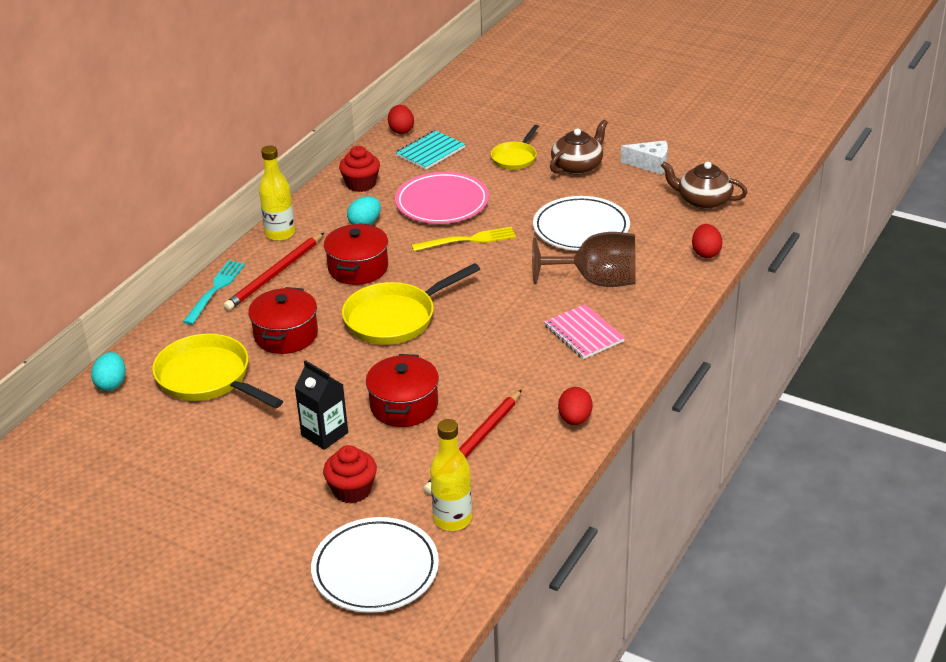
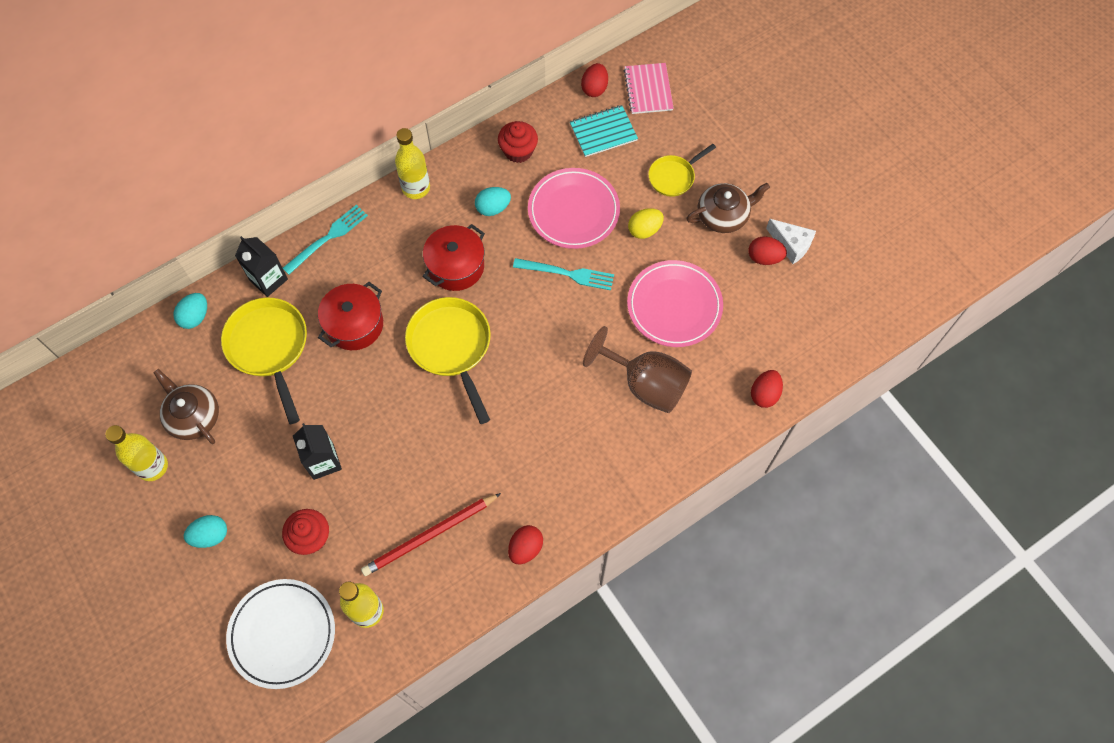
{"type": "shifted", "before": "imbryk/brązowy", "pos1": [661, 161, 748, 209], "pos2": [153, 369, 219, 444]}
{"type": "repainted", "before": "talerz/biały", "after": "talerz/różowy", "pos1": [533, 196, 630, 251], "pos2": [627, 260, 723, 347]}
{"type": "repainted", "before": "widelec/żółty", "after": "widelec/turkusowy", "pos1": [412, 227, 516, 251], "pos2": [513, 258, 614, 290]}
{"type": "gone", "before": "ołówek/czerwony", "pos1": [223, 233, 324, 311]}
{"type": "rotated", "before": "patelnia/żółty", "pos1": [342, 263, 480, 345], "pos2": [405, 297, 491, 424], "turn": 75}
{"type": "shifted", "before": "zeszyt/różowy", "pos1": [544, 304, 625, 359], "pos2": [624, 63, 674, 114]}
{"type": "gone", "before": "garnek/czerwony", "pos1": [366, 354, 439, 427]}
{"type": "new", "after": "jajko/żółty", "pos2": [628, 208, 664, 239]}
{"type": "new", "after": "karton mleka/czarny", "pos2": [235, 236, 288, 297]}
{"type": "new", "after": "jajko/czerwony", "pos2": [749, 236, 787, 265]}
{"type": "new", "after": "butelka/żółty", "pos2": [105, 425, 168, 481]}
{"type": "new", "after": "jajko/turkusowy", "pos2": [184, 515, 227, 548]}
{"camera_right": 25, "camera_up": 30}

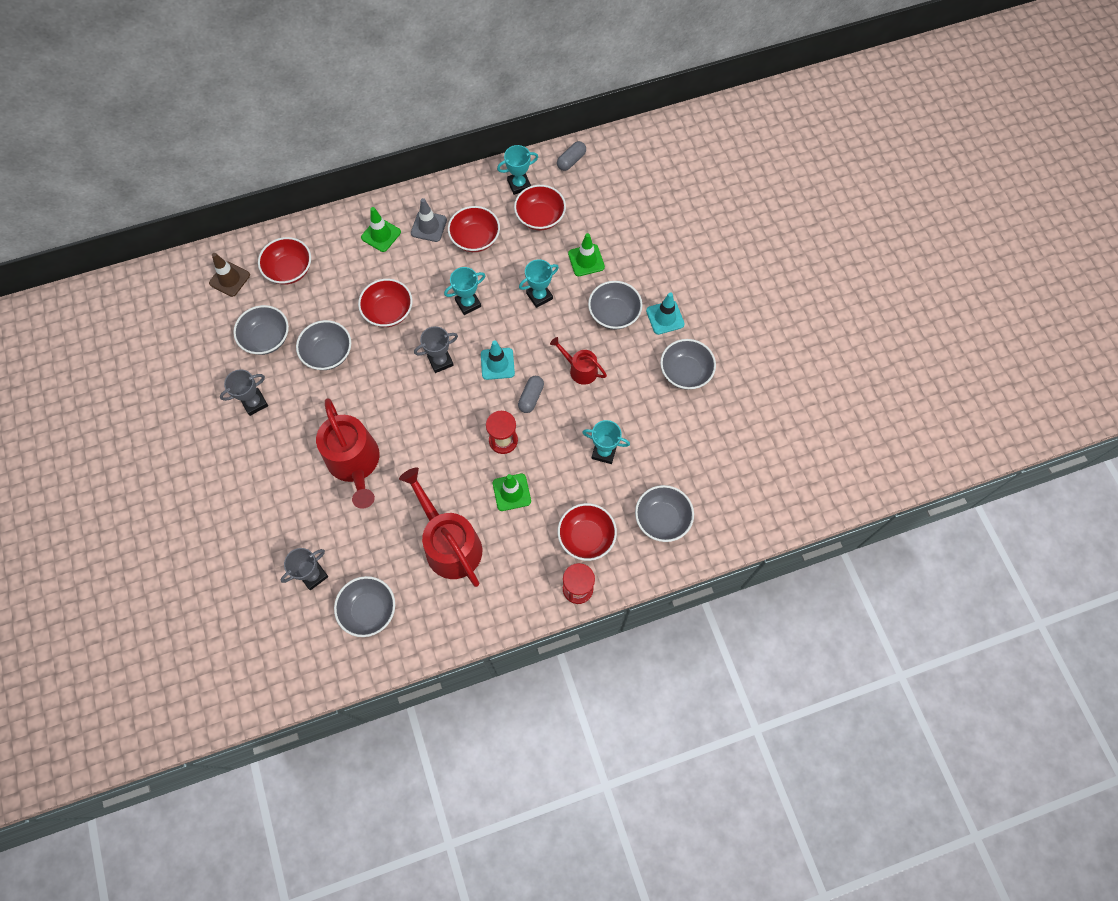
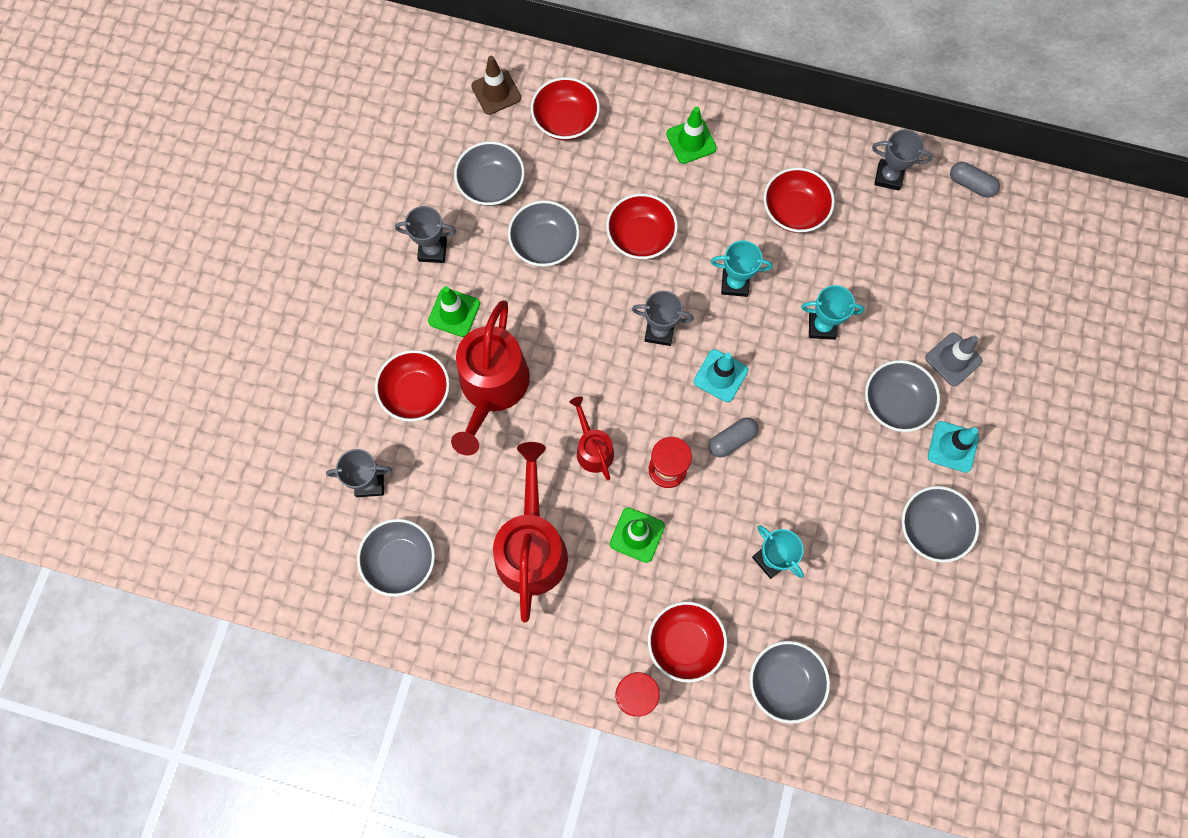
{"type": "rotated", "before": "kapsułka/szary", "pos1": [557, 141, 586, 171], "pos2": [950, 162, 1000, 198], "turn": 45}
{"type": "repainted", "before": "puchar/turkusowy", "after": "puchar/szary", "pos1": [497, 145, 538, 195], "pos2": [872, 129, 933, 191]}
{"type": "shifted", "before": "miska/czerwony", "pos1": [514, 185, 566, 230], "pos2": [375, 350, 450, 422]}
{"type": "shifted", "before": "pachołek/szary", "pos1": [411, 198, 447, 242], "pos2": [925, 332, 983, 386]}
{"type": "shifted", "before": "pachołek/zielony", "pos1": [568, 233, 605, 276], "pos2": [428, 286, 480, 337]}
{"type": "shifted", "before": "konewka/czerwony", "pos1": [550, 337, 607, 385], "pos2": [569, 397, 614, 480]}
{"camera_right": 35, "camera_up": 5}

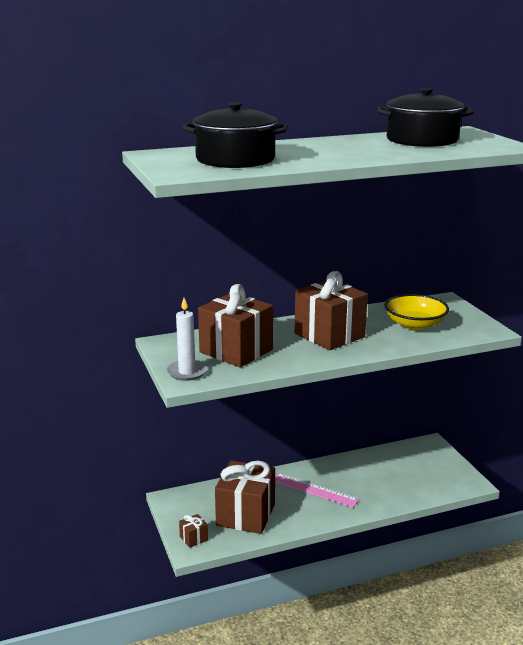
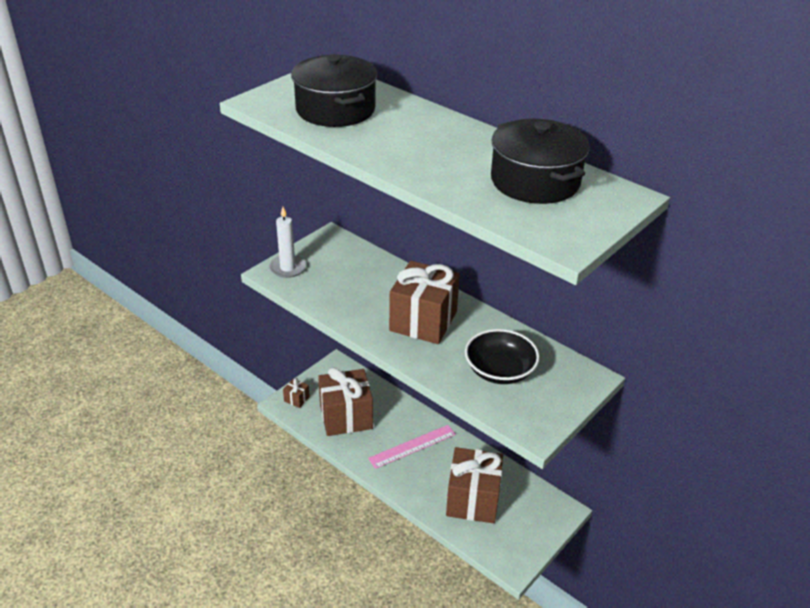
{"type": "shifted", "before": "prezent/brązowy", "pos1": [198, 284, 273, 367], "pos2": [446, 447, 503, 523]}
{"type": "repainted", "before": "miska/żółty", "after": "miska/czarny", "pos1": [385, 294, 449, 330], "pos2": [465, 329, 540, 384]}
{"type": "rotated", "before": "linijka/różowy", "pos1": [275, 473, 359, 508], "pos2": [368, 425, 456, 469], "turn": 60}
{"camera_right": 60, "camera_up": 15}

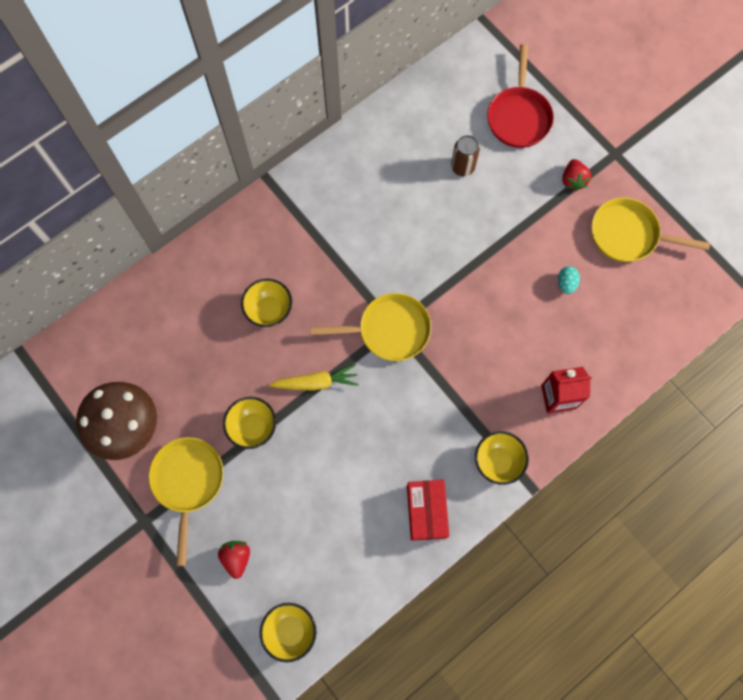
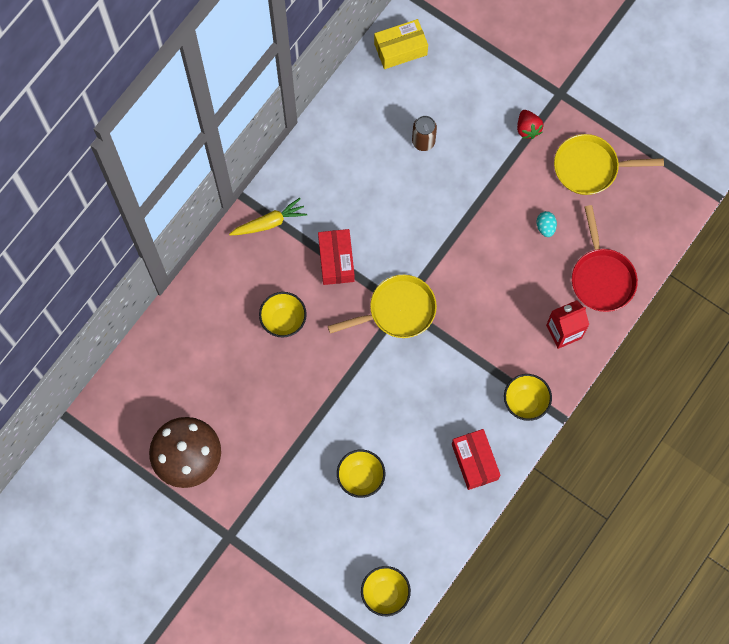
{"type": "shifted", "before": "patelnia/czerwony", "pos1": [487, 44, 554, 148], "pos2": [572, 205, 638, 312]}
{"type": "shifted", "before": "marchewka/żółty", "pos1": [269, 364, 359, 391], "pos2": [229, 198, 307, 235]}
{"type": "shifted", "before": "miska/żółty", "pos1": [223, 397, 276, 449], "pos2": [337, 450, 385, 498]}
{"type": "gone", "before": "patelnia/żółty", "pos1": [149, 437, 224, 566]}
{"type": "gone", "before": "truskawka/czerwony", "pos1": [218, 541, 250, 579]}
{"type": "new", "after": "pudełko/żółty", "pos2": [374, 19, 428, 69]}
{"type": "new", "after": "pudełko/czerwony", "pos2": [318, 229, 355, 285]}
{"camera_right": -15, "camera_up": 0}

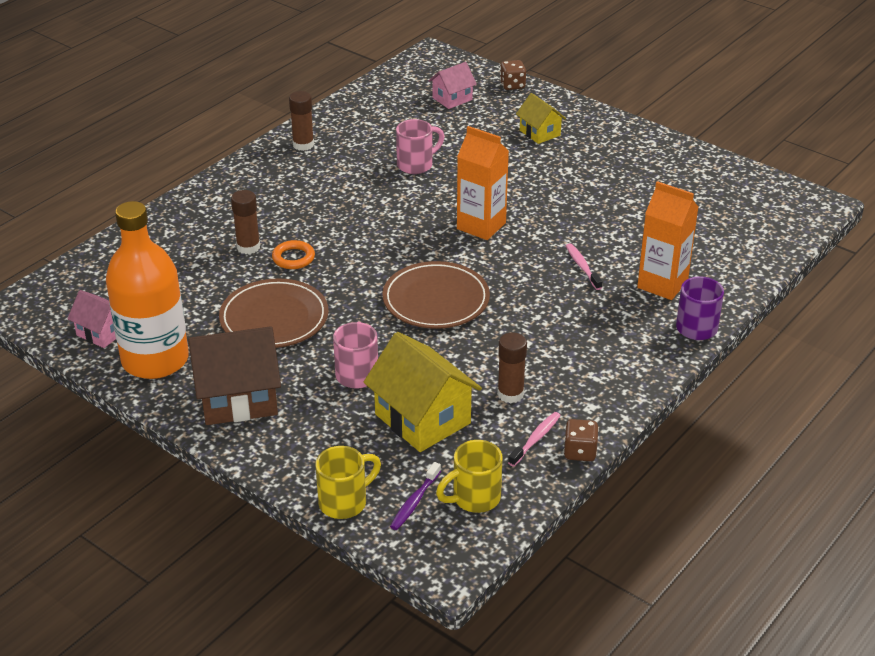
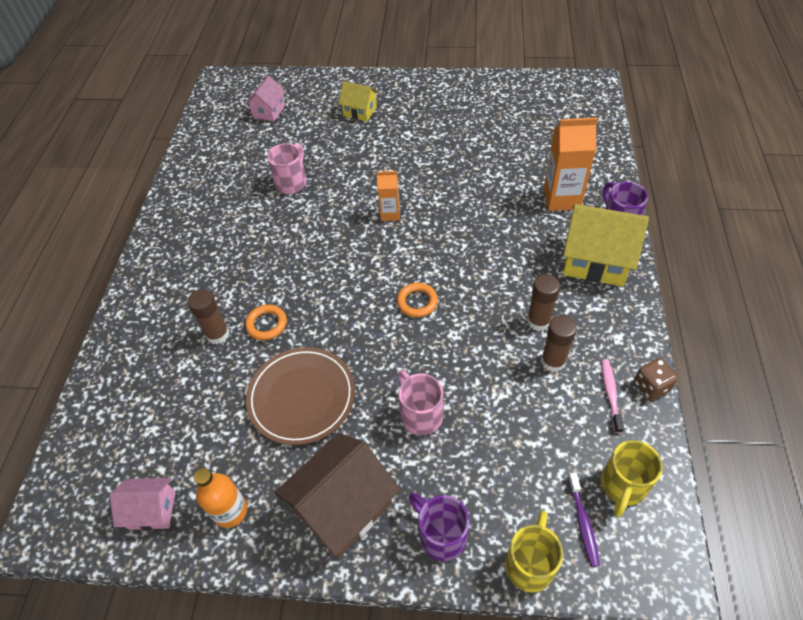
{"type": "gone", "before": "kostka do gry/brązowy", "pos1": [500, 60, 526, 90]}
{"type": "shifted", "before": "klej w sztyfcie/brązowy", "pos1": [289, 91, 314, 151], "pos2": [527, 274, 560, 331]}
{"type": "scaled", "before": "karton mleka/pomarańczowy", "pos1": [457, 126, 509, 240], "pos2": [377, 171, 400, 221], "scale": 0.58}
{"type": "scaled", "before": "butelka/pomarańczowy", "pos1": [106, 201, 189, 379], "pos2": [194, 468, 247, 528], "scale": 0.49}
{"type": "gone", "before": "szczoteczka do zębów/różowy", "pos1": [566, 243, 602, 290]}
{"type": "swapped", "before": "talerz/brązowy", "after": "pierścień/pomarańczowy", "pos1": [382, 261, 490, 329], "pos2": [397, 283, 438, 317]}
{"type": "shifted", "before": "domek/żółty", "pos1": [363, 332, 482, 452], "pos2": [563, 204, 649, 287]}
{"type": "new", "after": "kubek/fioletowy", "pos2": [409, 493, 469, 561]}
{"camera_right": -30, "camera_up": 15}

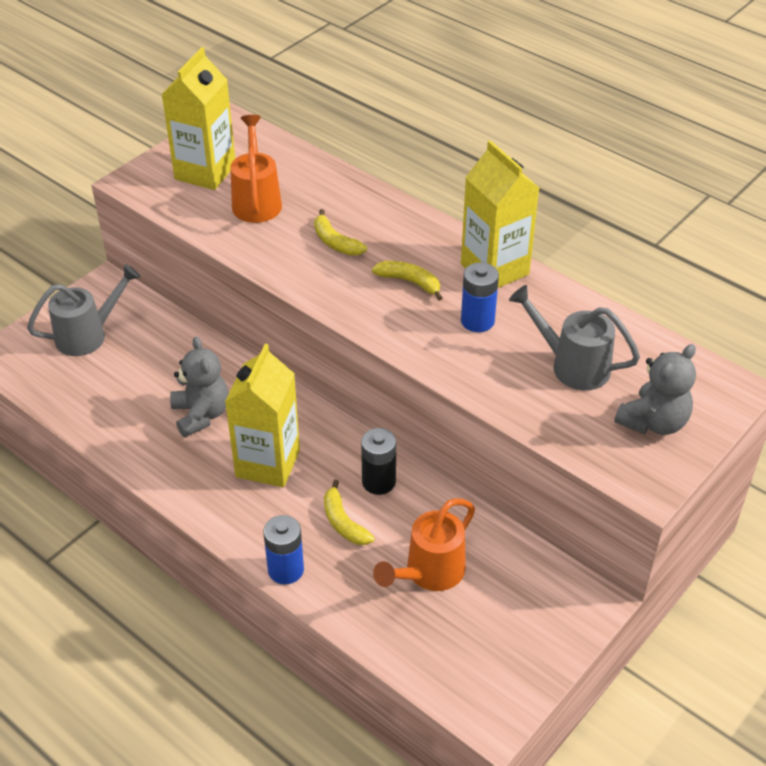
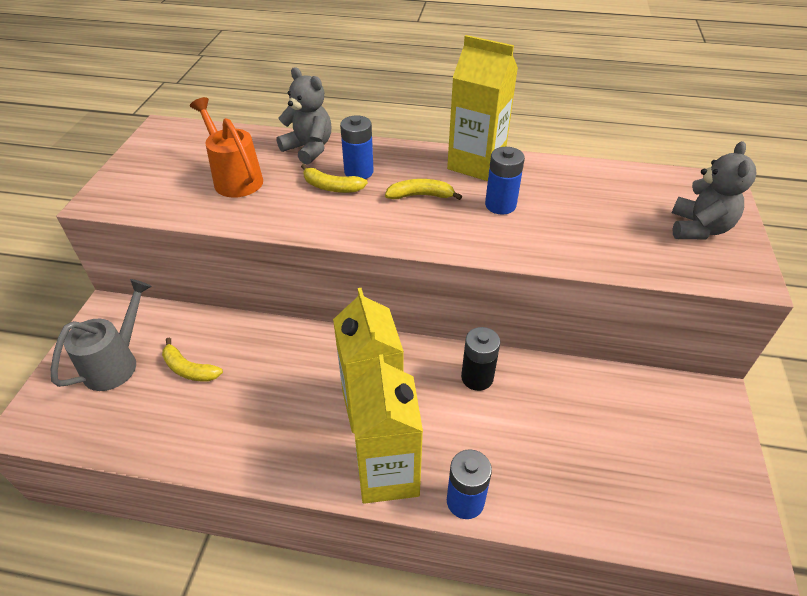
{"type": "shifted", "before": "karton mleka/żółty", "pos1": [161, 47, 235, 190], "pos2": [350, 354, 423, 504]}
{"type": "gone", "before": "konewka/szary", "pos1": [509, 285, 640, 390]}
{"type": "shifted", "before": "miś/szary", "pos1": [170, 337, 229, 437], "pos2": [277, 67, 331, 165]}
{"type": "shifted", "before": "banan/żółty", "pos1": [324, 480, 375, 545], "pos2": [162, 338, 223, 381]}
{"type": "gone", "before": "konewka/pomarańczowy", "pos1": [373, 498, 475, 591]}
{"type": "new", "after": "bateria/niebieski", "pos2": [340, 116, 374, 179]}
{"camera_right": -30, "camera_up": 0}

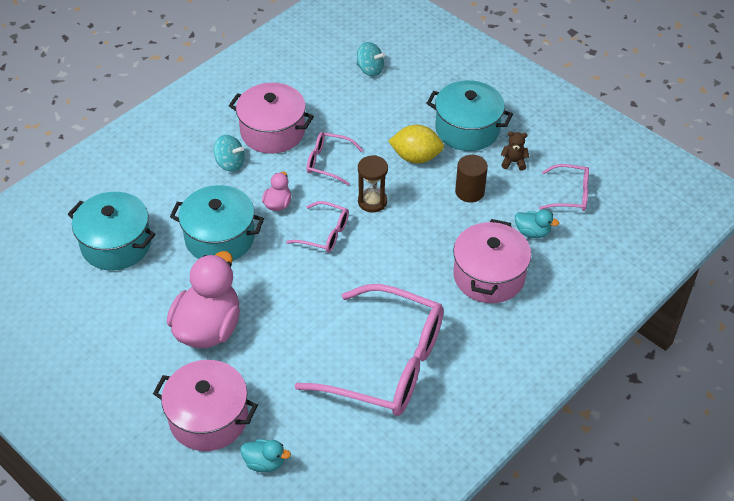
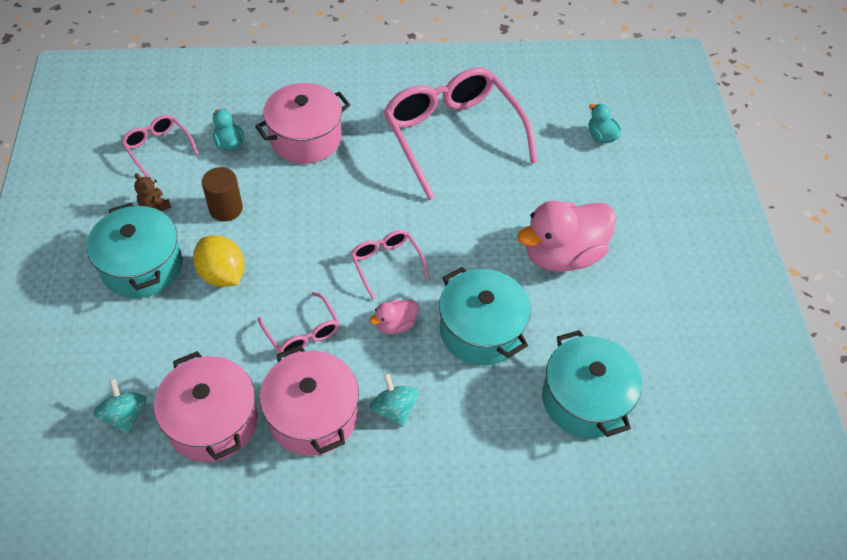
{"type": "gone", "before": "klepsydra/brązowy", "pos1": [358, 155, 388, 212]}
{"type": "shifted", "before": "garnek/różowy", "pos1": [153, 360, 258, 451], "pos2": [154, 351, 258, 462]}
{"camera_right": -140, "camera_up": 5}

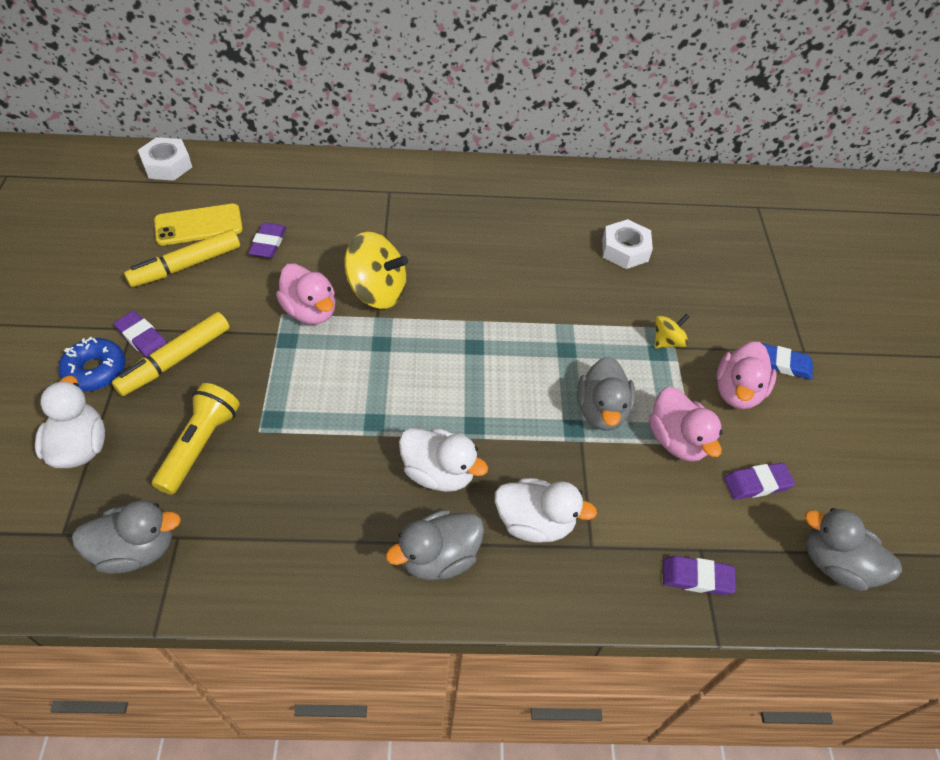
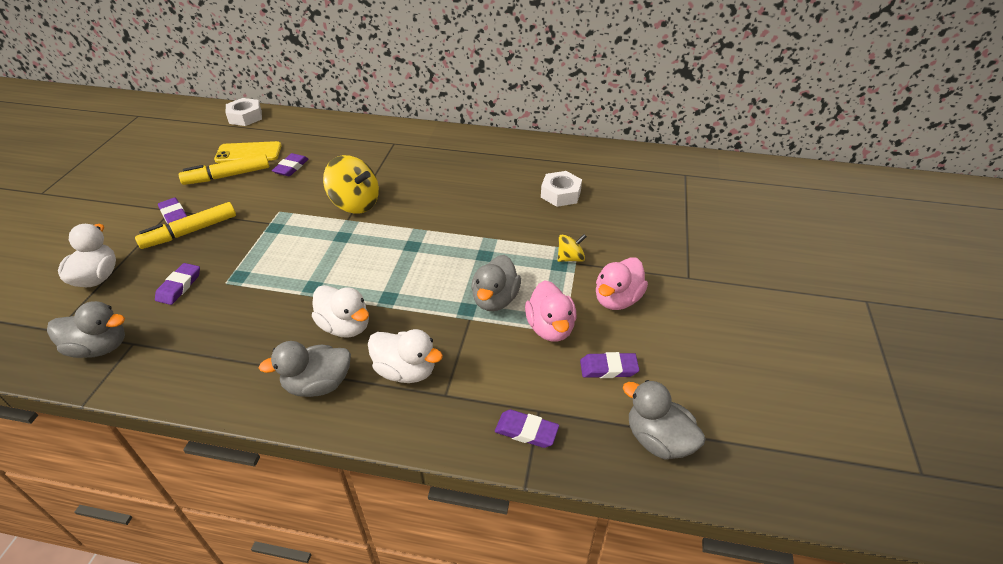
{"type": "gone", "before": "kaczka/różowy", "pos1": [276, 263, 335, 324]}
{"type": "gone", "before": "donut/niebieski", "pos1": [59, 336, 125, 391]}
{"type": "gone", "before": "gumka do mazania/niebieski", "pos1": [762, 343, 813, 380]}
{"type": "swapped", "before": "latarka/żółty", "after": "gumka do mazania/fioletowy", "pos1": [152, 383, 240, 495], "pos2": [155, 263, 200, 305]}
{"camera_right": 15, "camera_up": -10}

